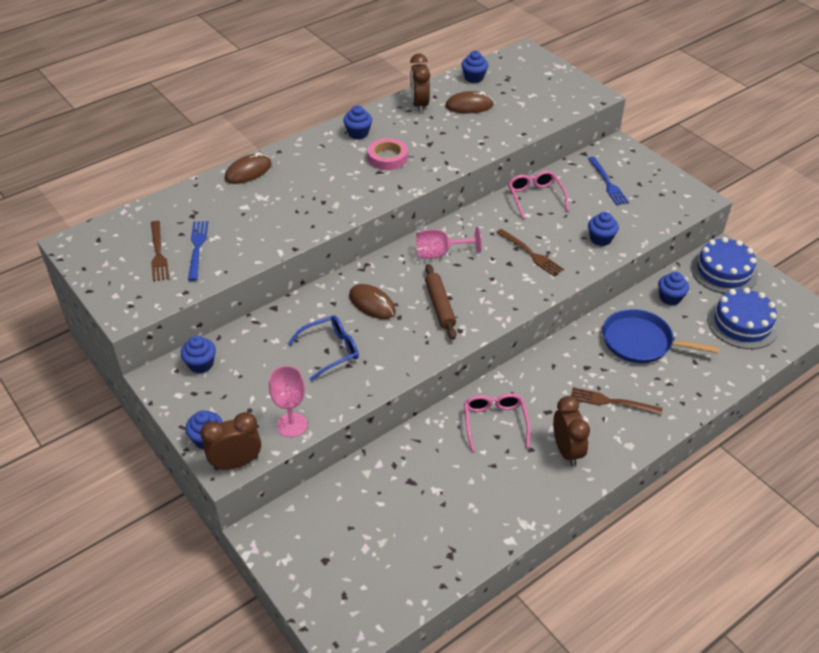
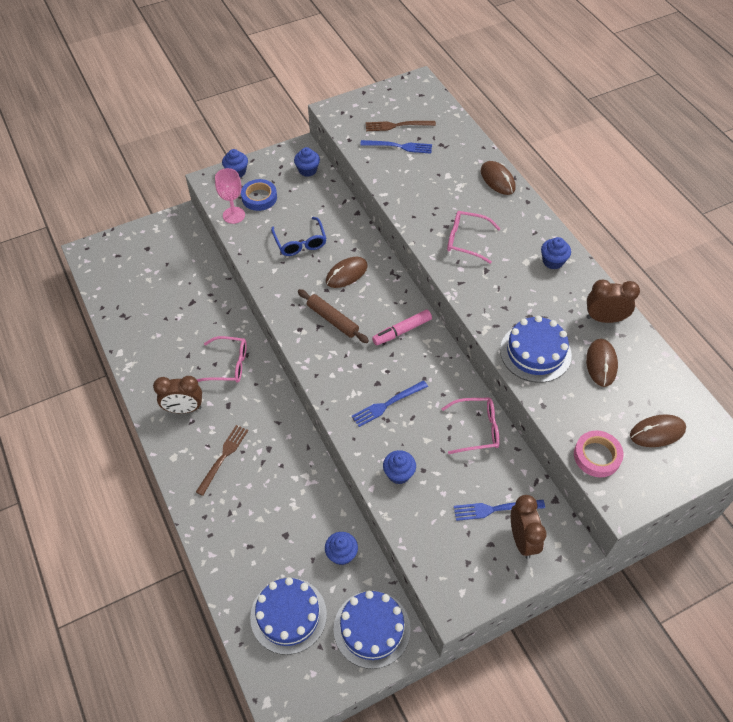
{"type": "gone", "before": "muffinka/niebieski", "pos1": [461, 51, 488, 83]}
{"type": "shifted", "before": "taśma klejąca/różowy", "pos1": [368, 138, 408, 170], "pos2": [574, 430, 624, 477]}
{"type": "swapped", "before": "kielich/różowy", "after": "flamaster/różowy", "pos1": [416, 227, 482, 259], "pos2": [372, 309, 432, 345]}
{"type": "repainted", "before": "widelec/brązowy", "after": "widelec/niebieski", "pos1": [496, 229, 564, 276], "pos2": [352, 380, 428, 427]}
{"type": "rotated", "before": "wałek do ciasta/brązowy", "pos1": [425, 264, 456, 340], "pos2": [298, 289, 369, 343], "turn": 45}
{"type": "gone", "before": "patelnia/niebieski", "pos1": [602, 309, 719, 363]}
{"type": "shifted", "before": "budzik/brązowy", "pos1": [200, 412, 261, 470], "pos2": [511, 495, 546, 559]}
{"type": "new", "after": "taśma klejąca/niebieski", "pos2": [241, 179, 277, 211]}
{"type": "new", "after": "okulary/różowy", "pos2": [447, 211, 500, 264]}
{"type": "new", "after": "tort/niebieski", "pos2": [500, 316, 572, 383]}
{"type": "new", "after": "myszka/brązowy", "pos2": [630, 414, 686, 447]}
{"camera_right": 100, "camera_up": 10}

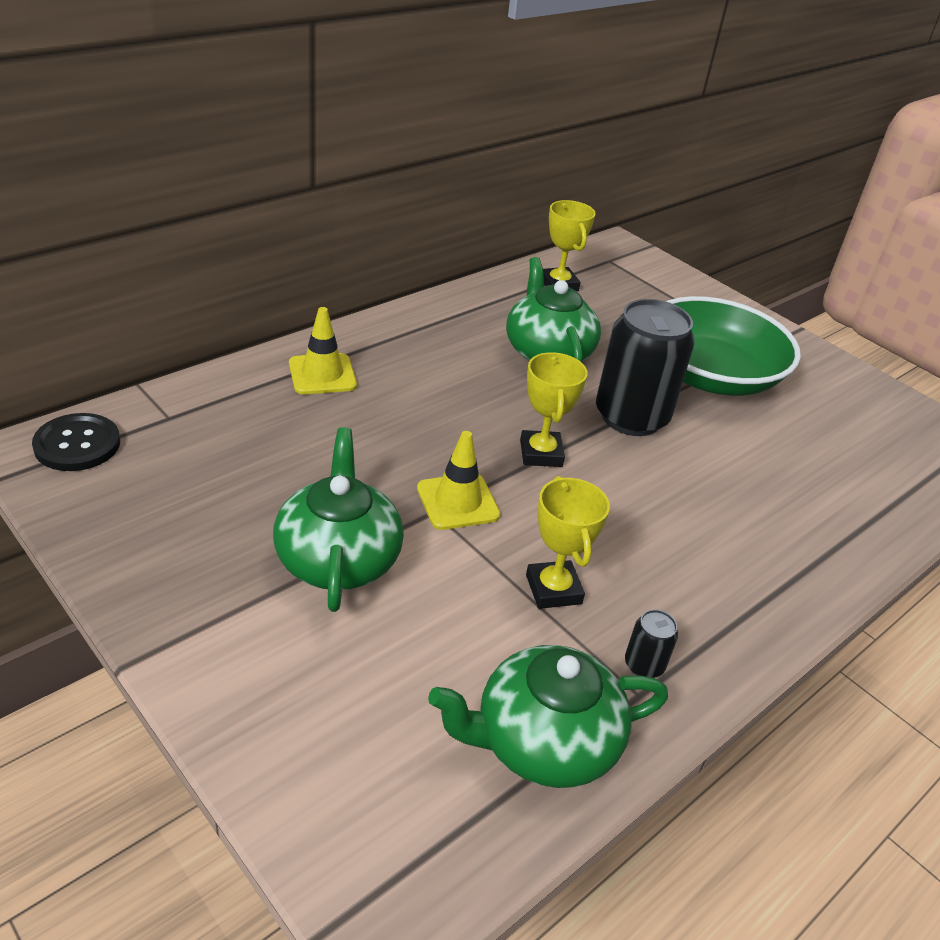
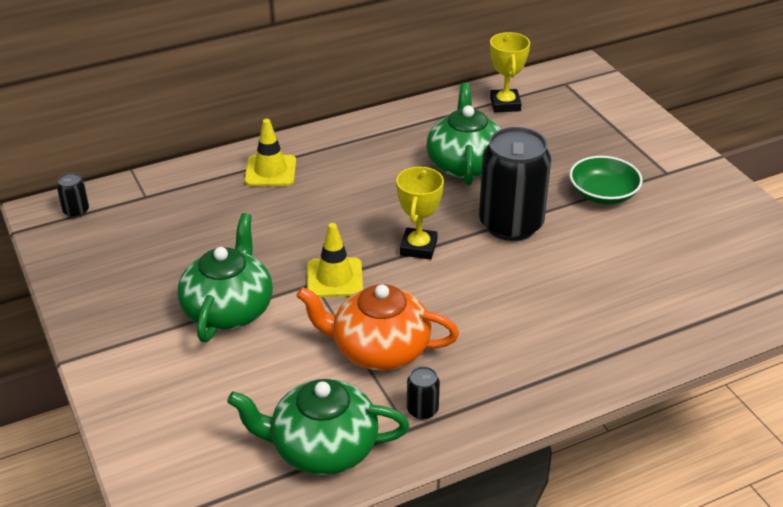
{"type": "scaled", "before": "miska/zielony", "pos1": [665, 296, 801, 396], "pos2": [569, 156, 643, 204], "scale": 0.54}
{"type": "swapped", "before": "guzik/czarny", "after": "puszka/czarny", "pos1": [32, 413, 120, 471], "pos2": [57, 173, 89, 218]}
{"type": "swapped", "before": "puchar/żółty", "after": "imbryk/pomarańczowy", "pos1": [526, 476, 610, 609], "pos2": [296, 284, 459, 371]}
{"camera_right": 20, "camera_up": 0}

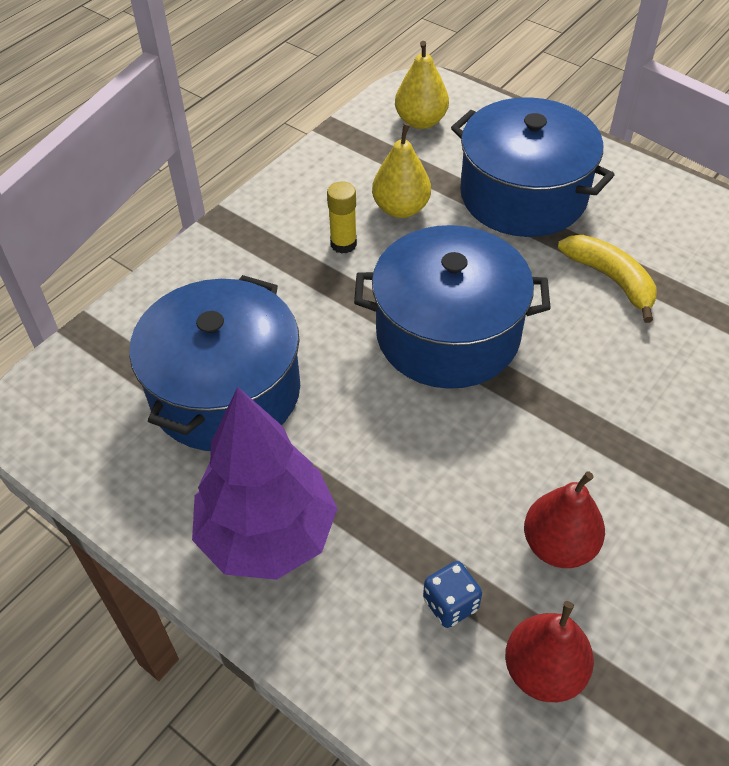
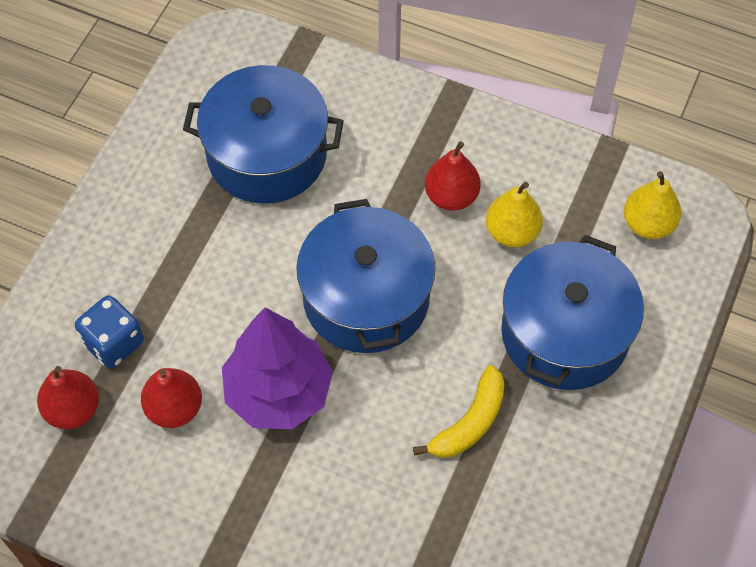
{"type": "swapped", "before": "klej w sztyfcie/żółty", "after": "gruszka/czerwony", "pos1": [327, 181, 357, 254], "pos2": [425, 141, 481, 211]}
{"type": "shifted", "before": "drzewko/fioletowy", "pos1": [192, 387, 338, 580], "pos2": [222, 308, 333, 429]}
{"type": "scaled", "before": "kostka do gry/niebieski", "pos1": [423, 561, 482, 628], "pos2": [75, 295, 144, 368], "scale": 1.52}
{"camera_right": 75, "camera_up": 10}

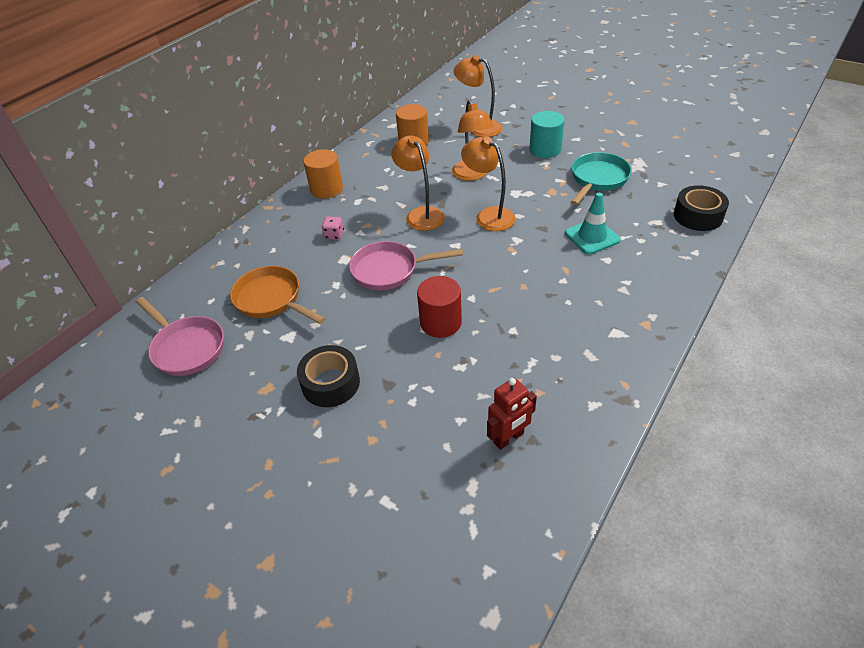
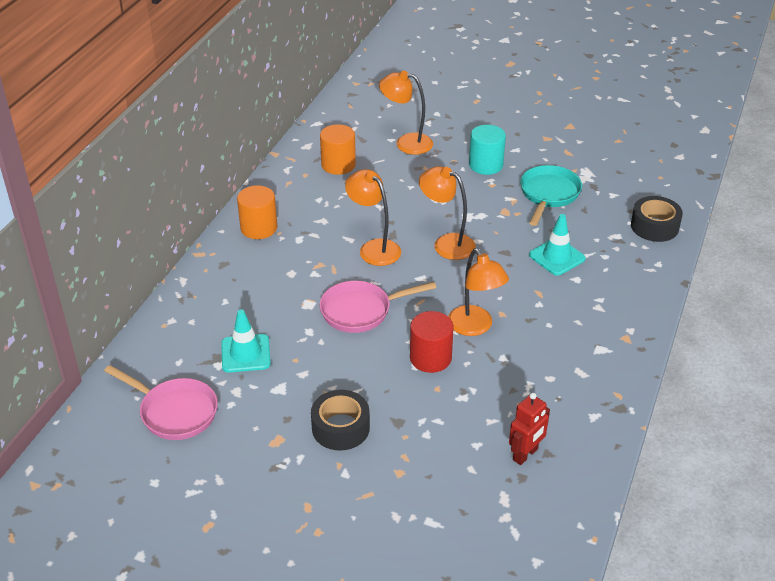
{"type": "shifted", "before": "lampka/pomarańczowy", "pos1": [452, 99, 494, 181], "pos2": [448, 249, 509, 336]}
{"type": "gone", "before": "kostka do gry/różowy", "pos1": [322, 216, 344, 240]}
{"type": "swapped", "before": "patelnia/pomarańczowy", "after": "pachołek/turkusowy", "pos1": [230, 266, 326, 324], "pos2": [221, 309, 271, 373]}
{"camera_right": -15, "camera_up": -5}

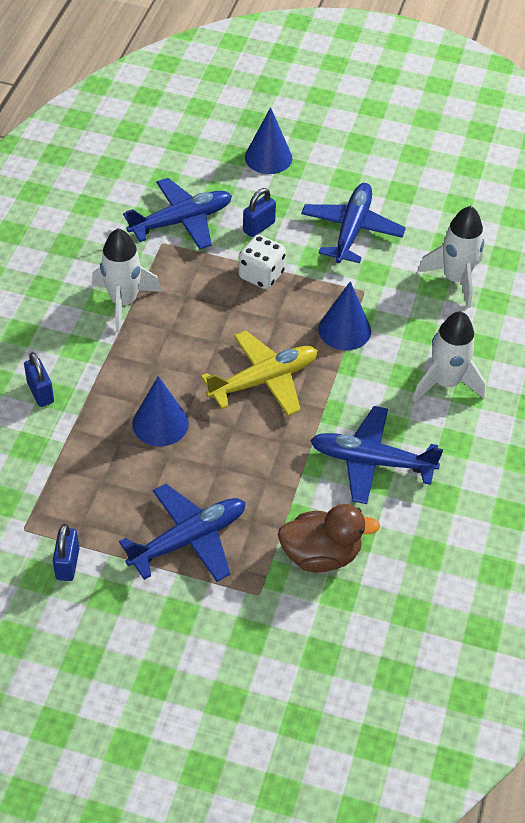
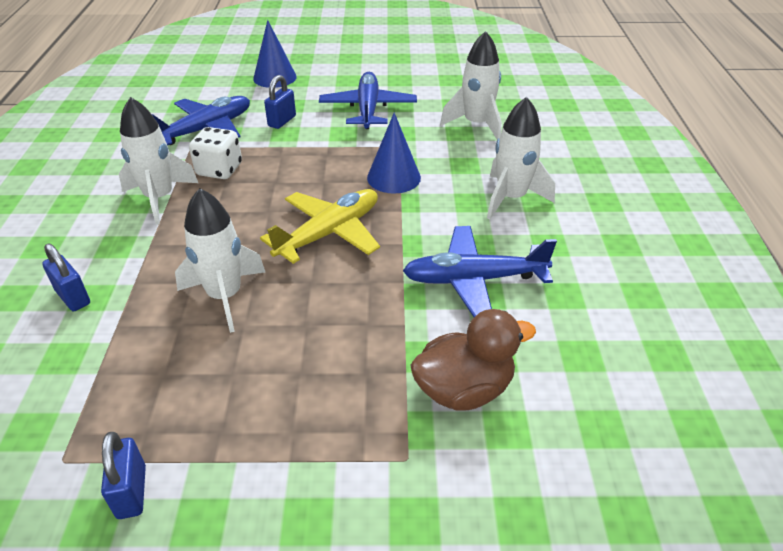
{"type": "shifted", "before": "kostka do gry/biały", "pos1": [239, 235, 286, 289], "pos2": [189, 127, 242, 179]}
{"type": "swapped", "before": "stożek/niebieski", "after": "rakieta/biały", "pos1": [132, 376, 189, 447], "pos2": [175, 188, 265, 333]}
{"type": "gone", "before": "samolot/niebieski", "pos1": [119, 484, 246, 582]}
{"camera_right": -15, "camera_up": -10}

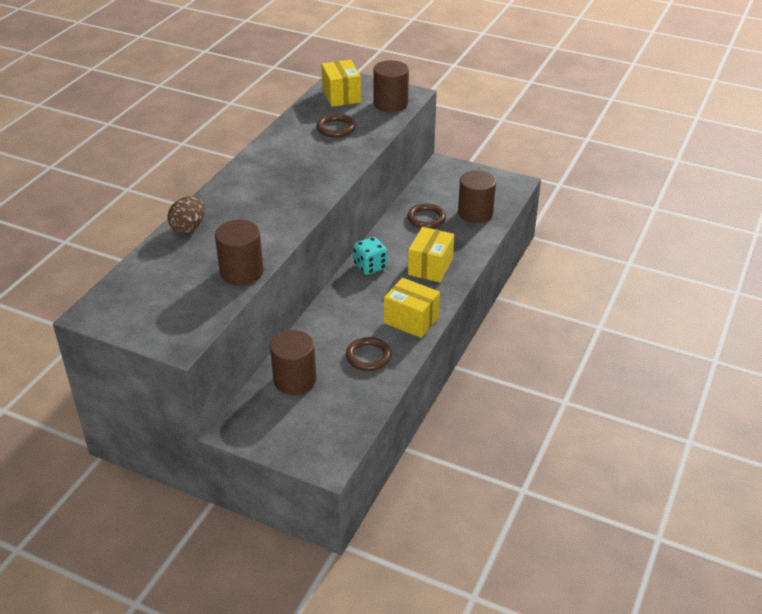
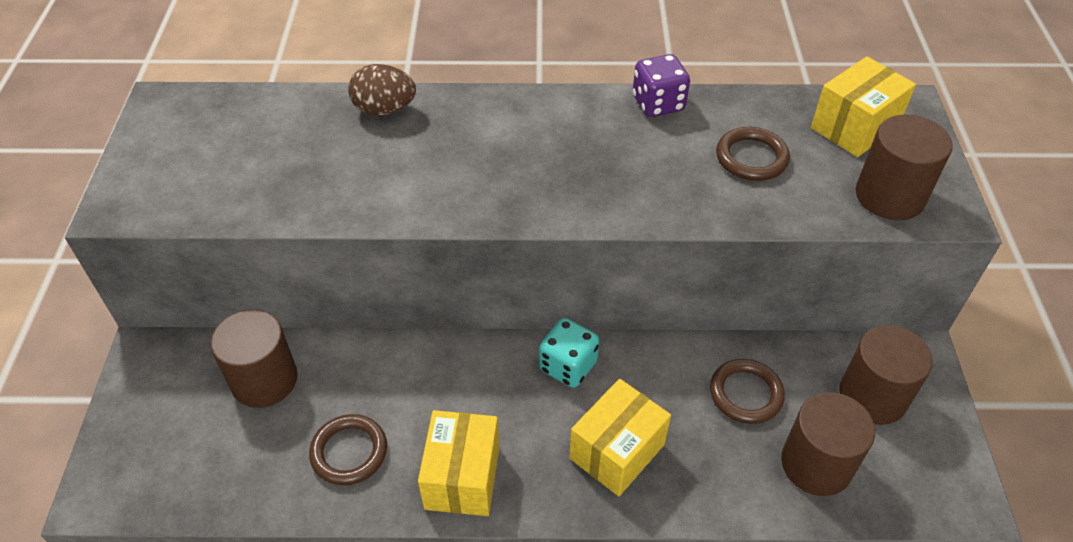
{"type": "shifted", "before": "walec/brązowy", "pos1": [215, 220, 264, 285], "pos2": [839, 325, 933, 425]}
{"type": "rotated", "before": "pudełko/żółty", "pos1": [408, 227, 454, 283], "pos2": [569, 379, 671, 496], "turn": -45}
{"type": "new", "after": "kostka do gry/fioletowy", "pos2": [633, 54, 690, 117]}
{"camera_right": 65, "camera_up": 10}

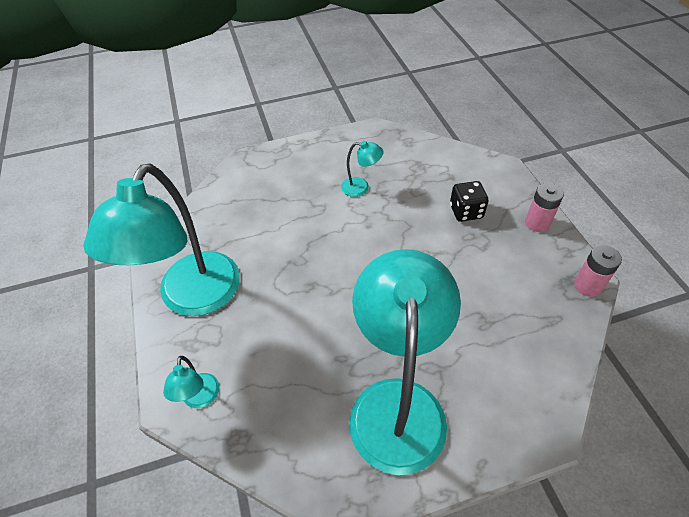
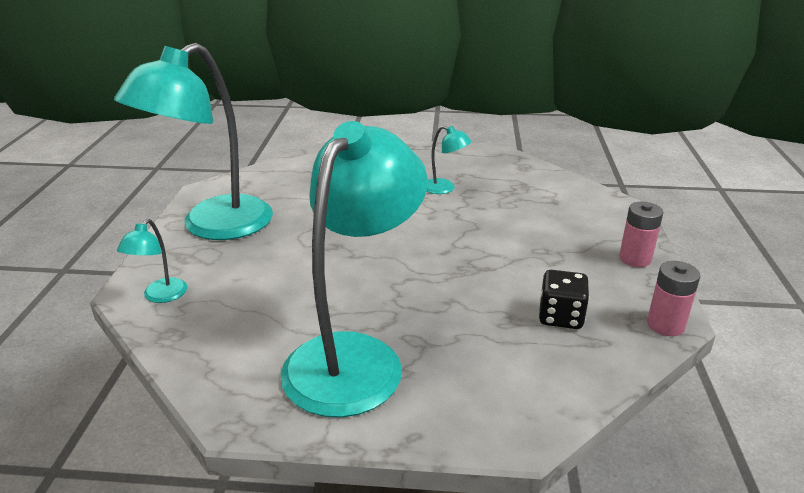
{"type": "shifted", "before": "kostka do gry/czarny", "pos1": [450, 181, 488, 222], "pos2": [539, 270, 589, 329]}
{"camera_right": 20, "camera_up": -20}

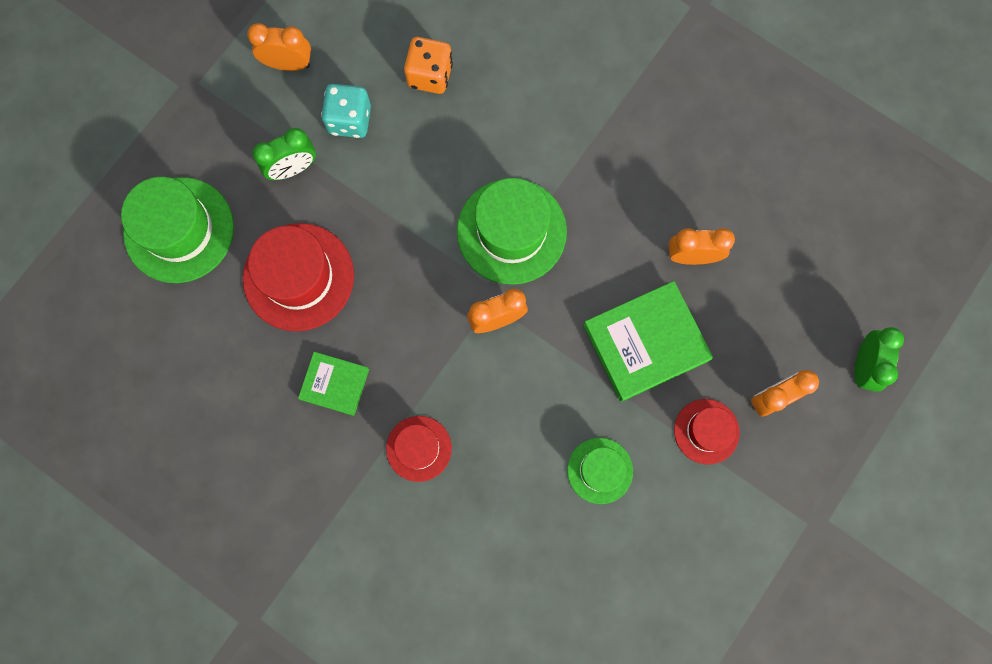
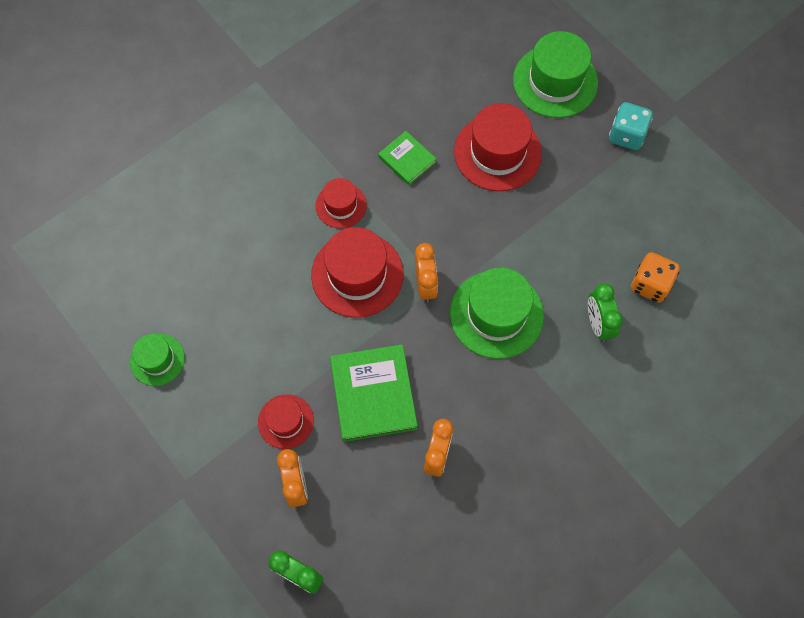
{"type": "gone", "before": "budzik/pomarańczowy", "pos1": [247, 23, 311, 71]}
{"type": "shifted", "before": "kostka do gry/turkusowy", "pos1": [321, 84, 371, 138], "pos2": [609, 102, 653, 150]}
{"type": "shifted", "before": "budzik/zielony", "pos1": [252, 128, 316, 180], "pos2": [588, 283, 623, 342]}
{"type": "rotated", "before": "książka/zielony", "pos1": [298, 352, 369, 416], "pos2": [378, 131, 437, 185], "turn": -75}
{"type": "shifted", "before": "kapelusz/zielony", "pos1": [567, 438, 633, 504], "pos2": [130, 334, 185, 386]}
{"type": "new", "after": "kapelusz/czerwony", "pos2": [311, 227, 404, 318]}
{"camera_right": 105, "camera_up": -10}

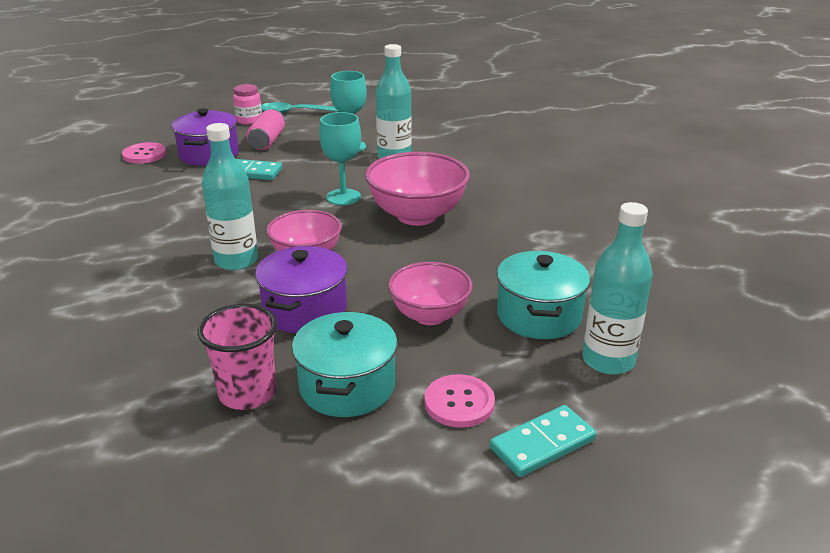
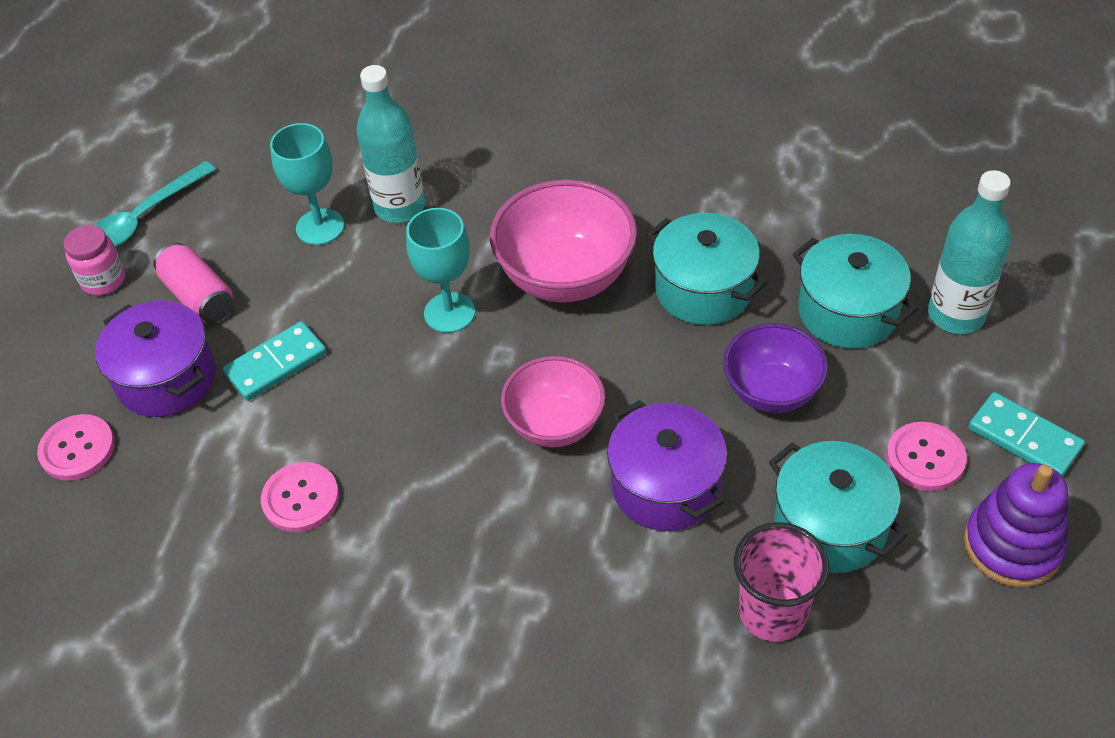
{"type": "gone", "before": "butelka/turkusowy", "pos1": [202, 123, 258, 270]}
{"type": "repainted", "before": "miska/różowy", "after": "miska/fioletowy", "pos1": [388, 262, 472, 325], "pos2": [723, 323, 828, 413]}
{"type": "rotated", "before": "kostka domina/turkusowy", "pos1": [490, 405, 596, 477], "pos2": [968, 392, 1085, 477], "turn": -60}
{"type": "new", "after": "garnek/turkusowy", "pos2": [647, 213, 767, 325]}
{"type": "new", "after": "guzik/różowy", "pos2": [261, 462, 339, 532]}
{"type": "new", "after": "zabawka nakładanka/fioletowy", "pos2": [964, 463, 1068, 587]}
{"camera_right": -45, "camera_up": 20}

